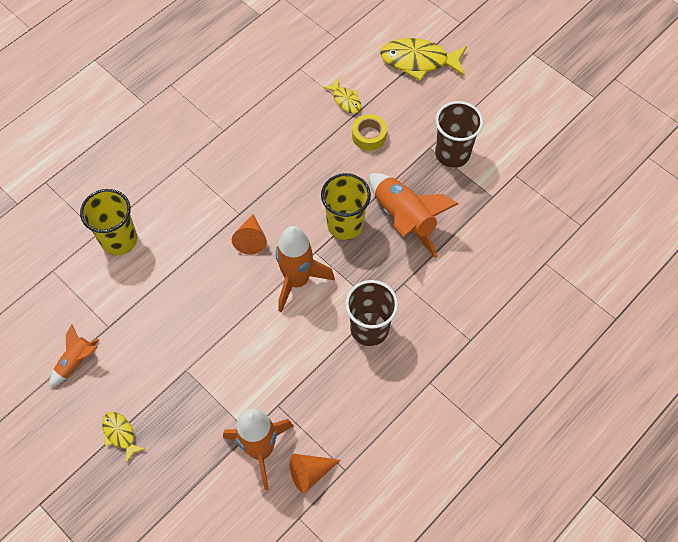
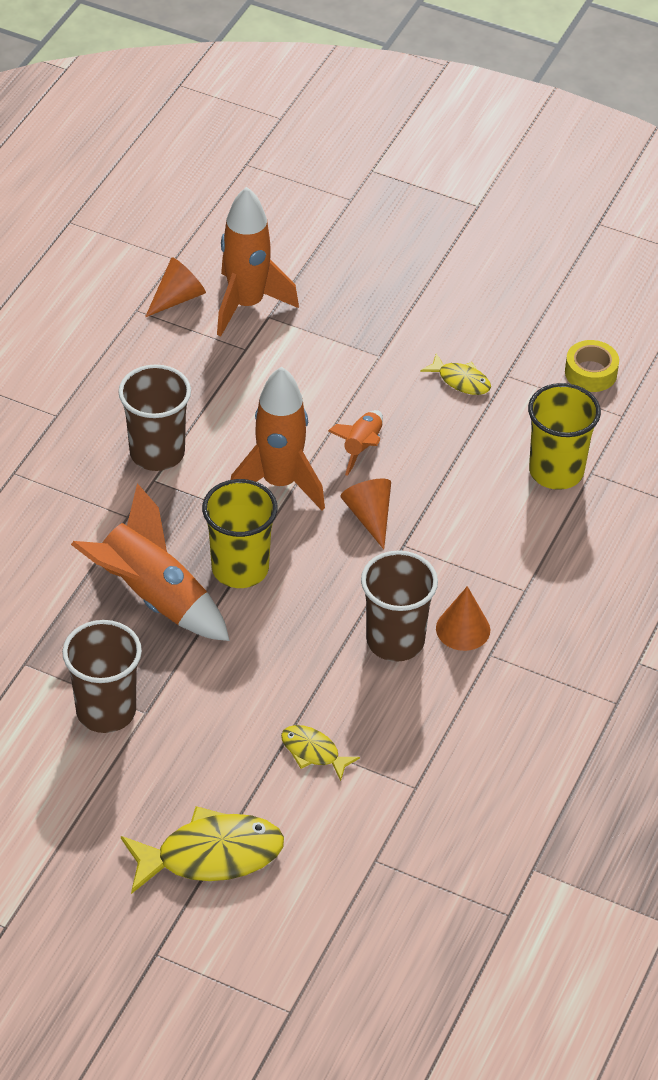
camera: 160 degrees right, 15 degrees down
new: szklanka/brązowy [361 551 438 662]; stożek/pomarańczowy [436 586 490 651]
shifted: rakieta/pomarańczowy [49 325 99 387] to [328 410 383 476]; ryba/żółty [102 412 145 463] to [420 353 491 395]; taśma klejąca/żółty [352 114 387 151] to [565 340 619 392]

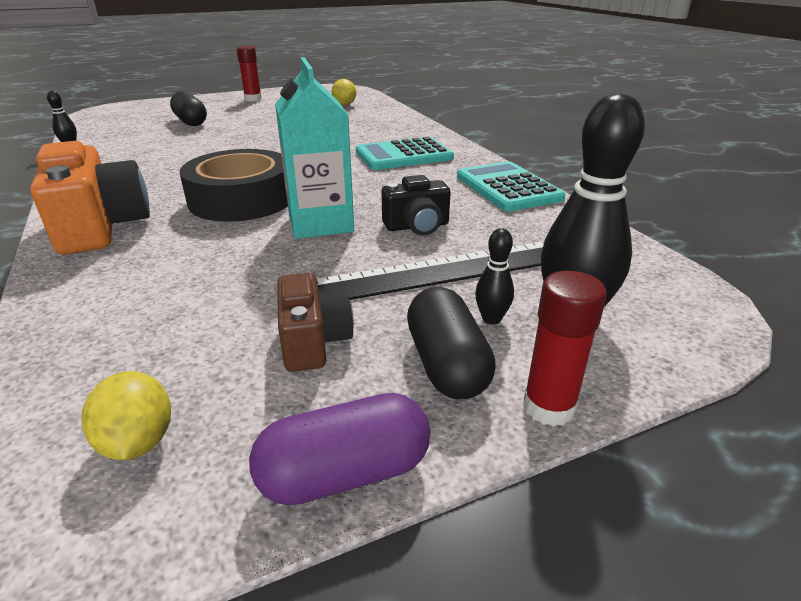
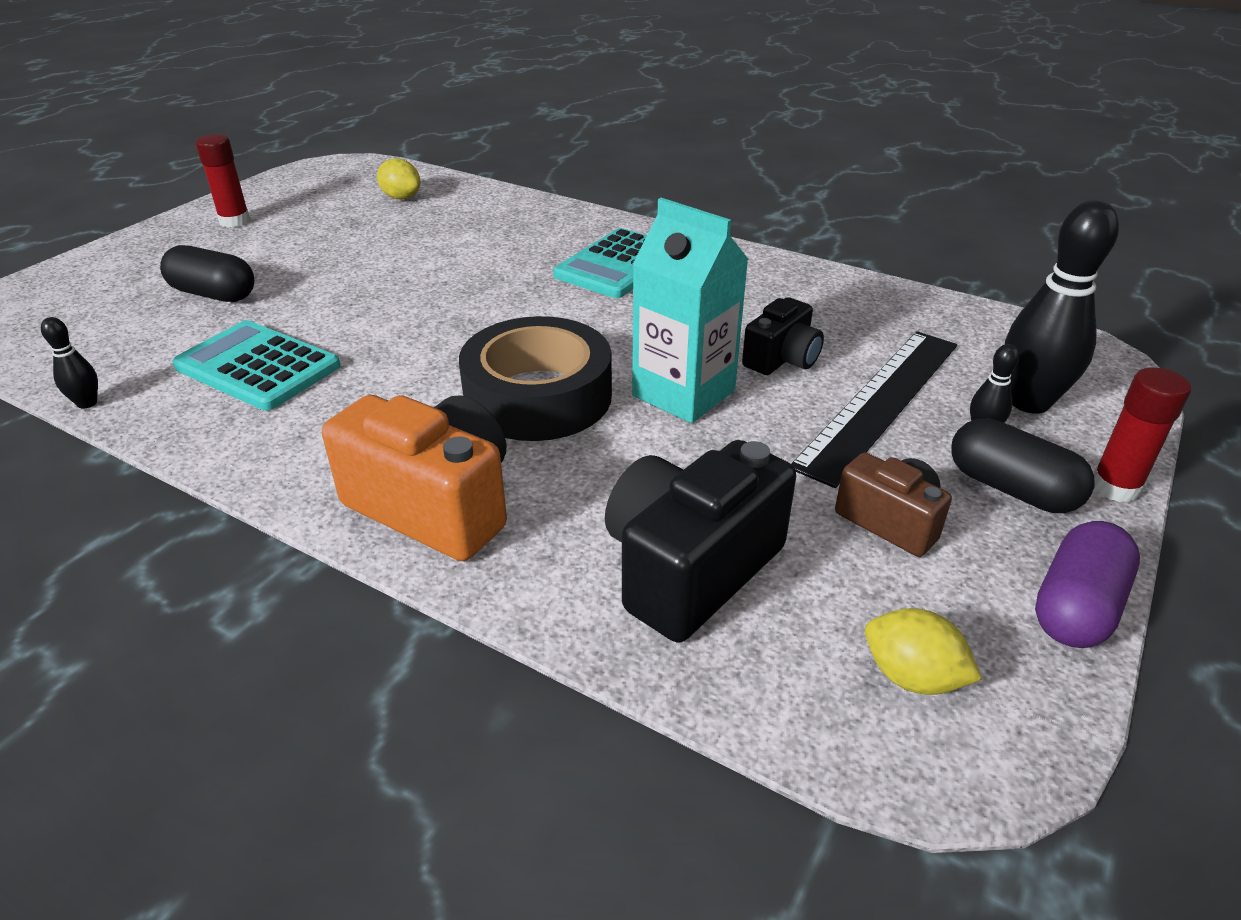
camera: 35 degrees left, 5 degrees up
new: aparat fotograficzny/czarny [605 440 796 642]
shifted: kalkulator/turkusowy [457 161 565 211] to [172 320 341 411]

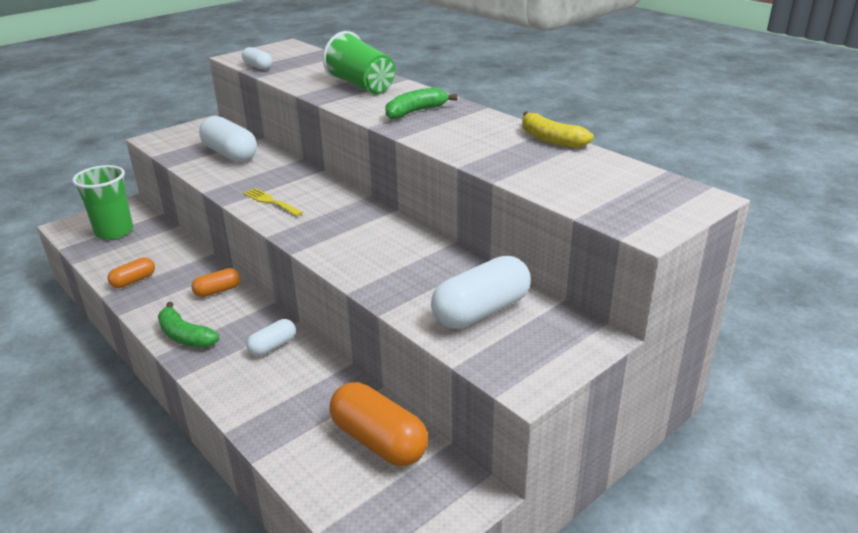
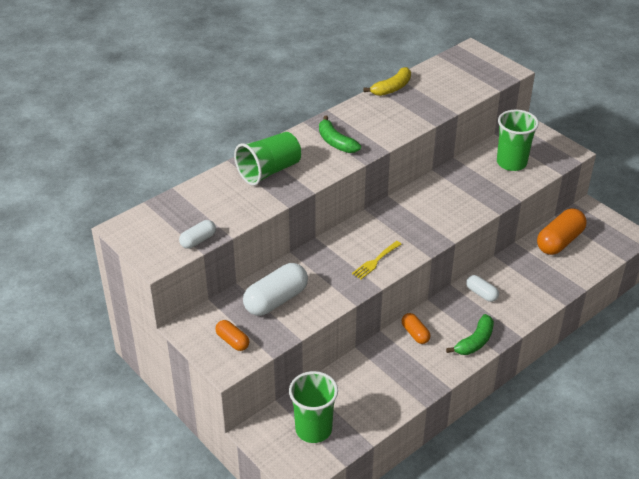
camera: 90 degrees left, 10 degrees up
shifted: kapsułka/pomarańczowy [108 257 155 288] to [215 320 249 351]
swapped: kapsułka/biały [431 256 531 329] to szklanka/zielony [497 109 539 171]

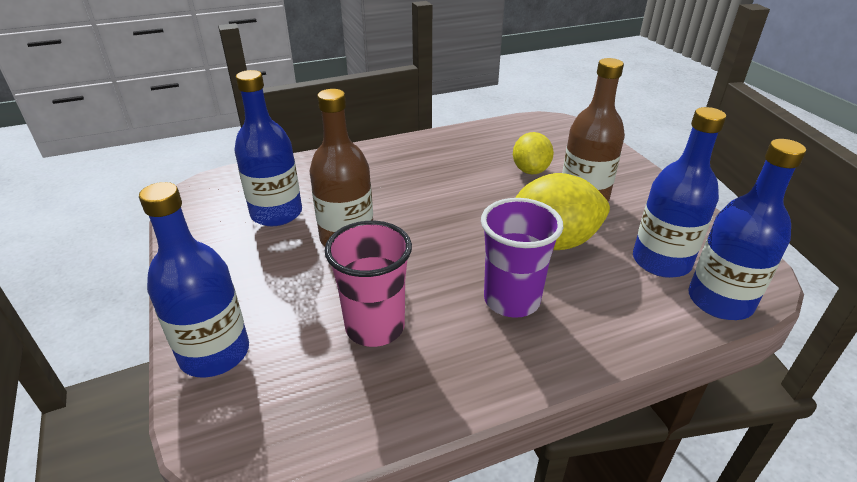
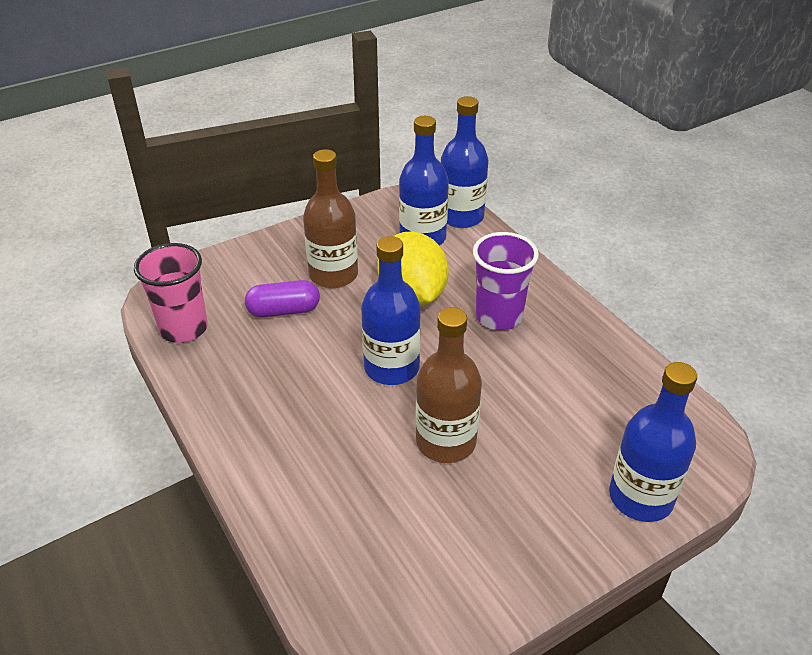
camera: 100 degrees left, 5 degrees up
shifted: butelka/niebieski [234 70 302 226] to [361 236 421 385]; szklanka/różowy [325 221 412 347] to [134 243 208 343]
swapped: cytryna/żółty [513 132 554 174] to kapsułka/fioletowy [245 280 320 317]

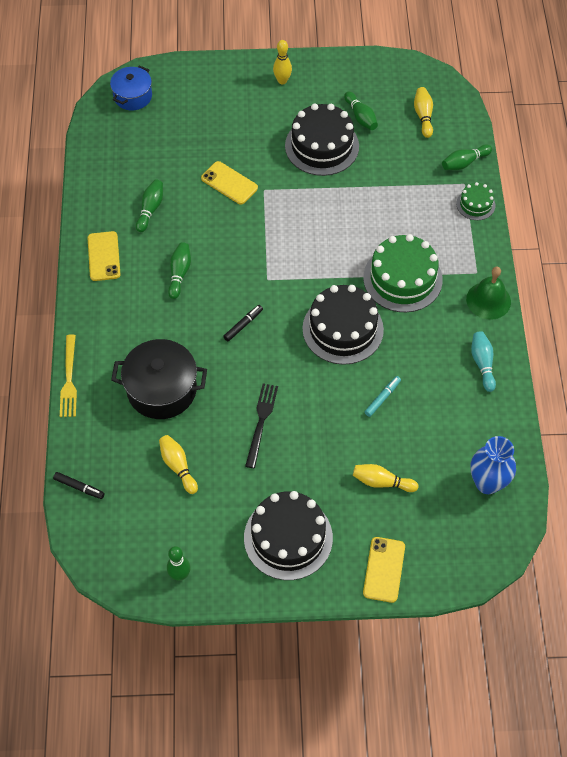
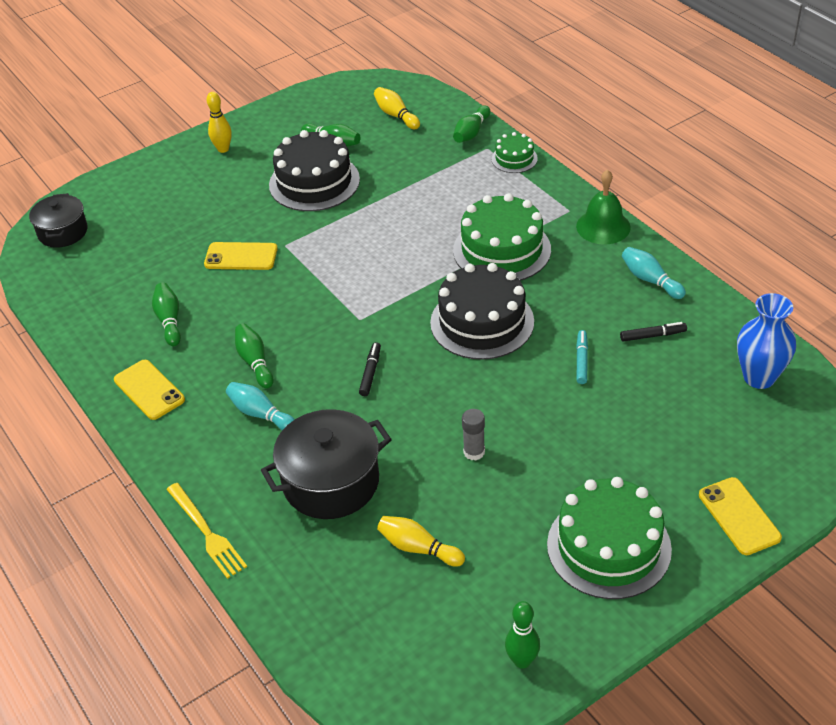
camera: 30 degrees left, 15 degrees down
gone: kręgiel/żółty [353 464 418 492]
new: kręgiel/turkusowy [226 382 295 430]
shifted: flamaster/czarny [53 472 105 499] to [620 322 687 342]
swapped: widelec/czarny [245 383 278 468] to klej w sztyfcie/szary [462 409 485 461]
repainted: garnek/niebieski [110 65 152 110] to garnek/czarny [29 193 87 248]; tort/czarny [244 491 333 580] to tort/zielony [547 477 672 599]

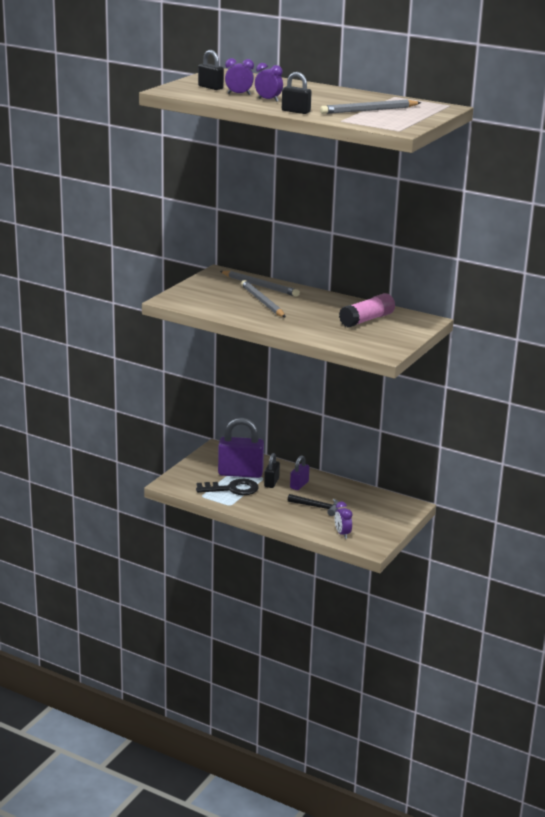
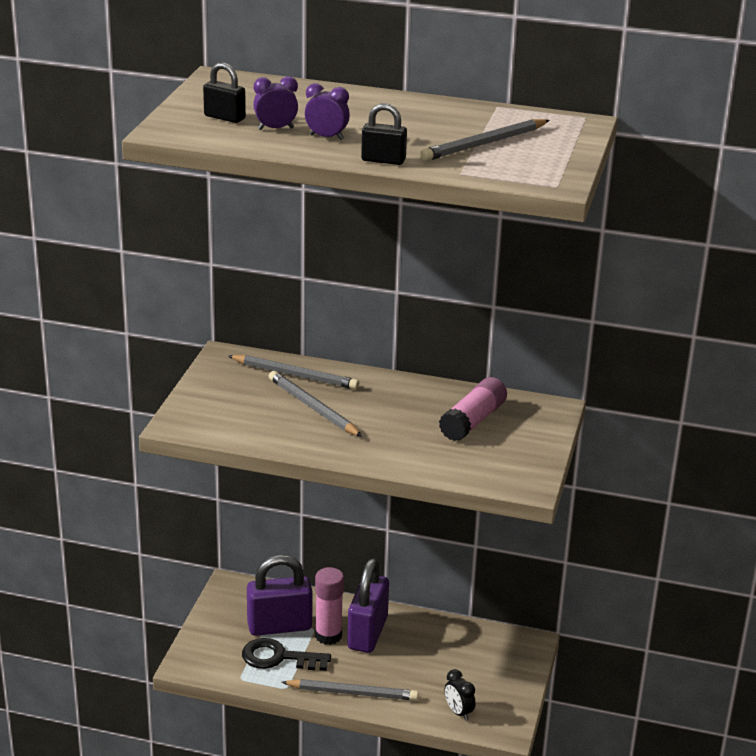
camera: 15 degrees left, 5 degrees up
gone: młotek/czarny [288 494 338 516]
new: ołówek/szary [281 679 419 701]
swapped: kłódka/czarny [264 453 280 488] to klej w sztyfcie/różowy [315 567 344 645]
repainted: budzik/fioletowy [335 501 352 539] to budzik/czarny [445 669 475 721]
rotated: klucz/czarny [196 479 259 495] = [242 638 331 671] 150 degrees counterclockwise
scaled: kłódka/fioletowy [290 455 309 490] = [347 558 389 653] x1.90

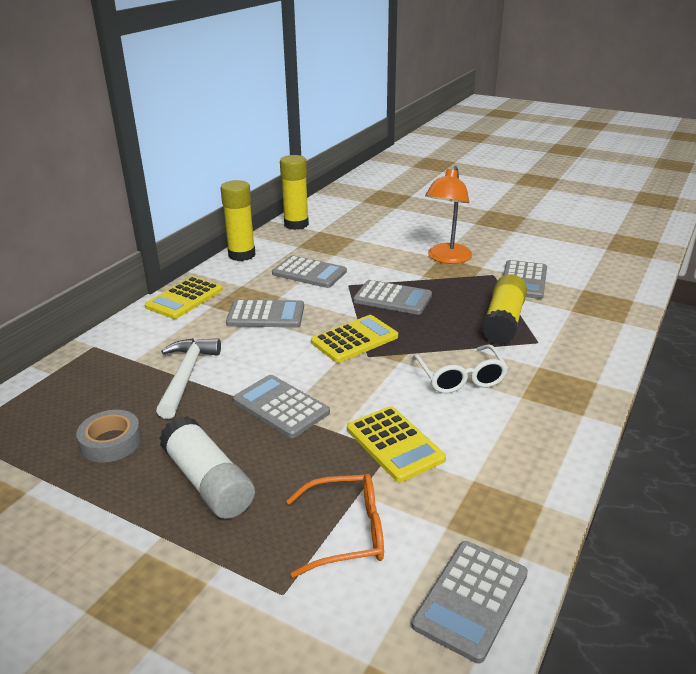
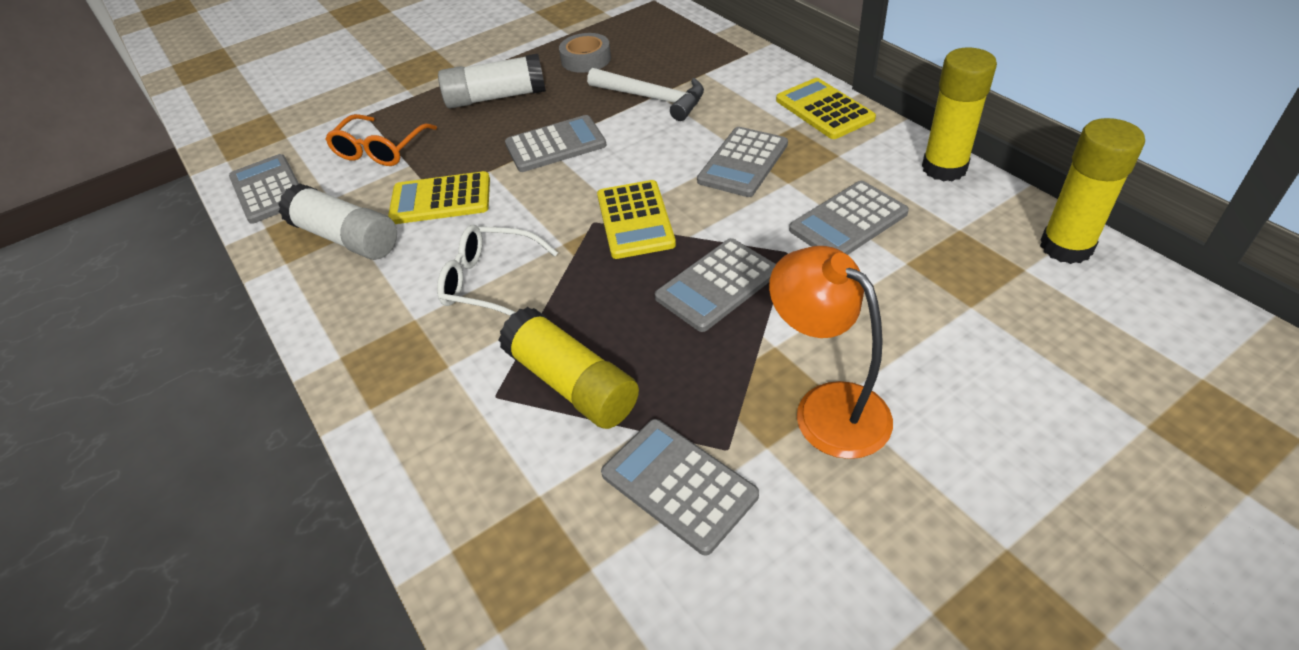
camera: 120 degrees right, 15 degrees up
new: klej w sztyfcie/biały [278 183 397 260]

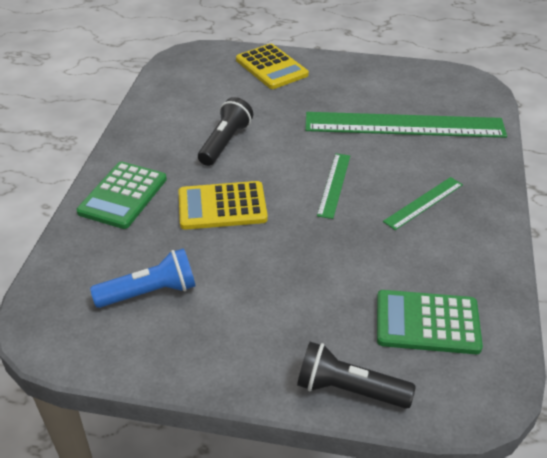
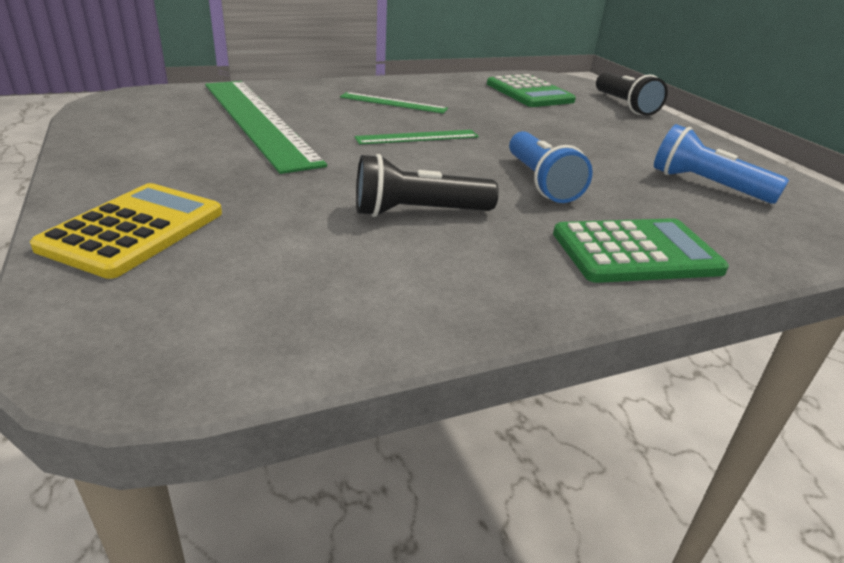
camera: 125 degrees left, 10 degrees down
swapped: kalkulator/żółty [178 181 268 230] to latarka/niebieski [509 131 593 203]

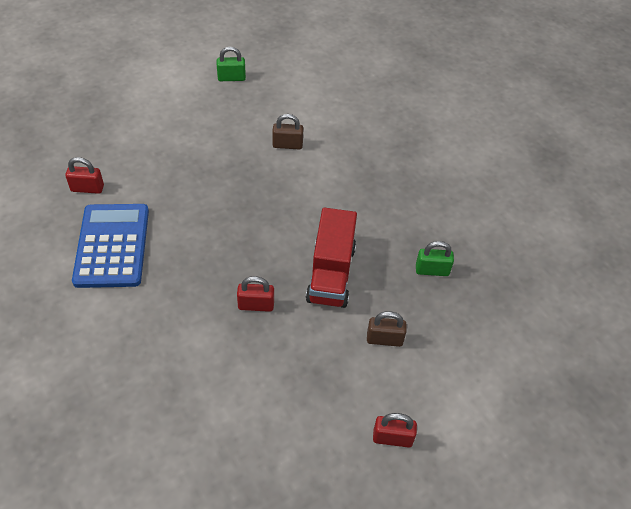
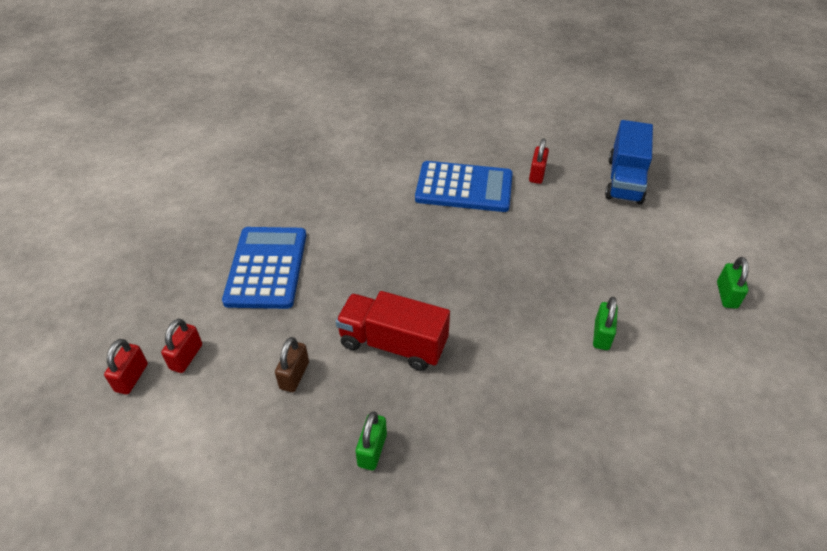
camera: 105 degrees right, 5 degrees down
new: kalkulator/niebieski [222 227 306 309]; ciężarówka/niebieski [605 120 653 205]
shifted: kłódka/czerwony [237 276 274 312] to [104 339 148 394]
repainted: kłódka/brązowy [272 114 303 150] to kłódka/zielony [593 297 618 350]

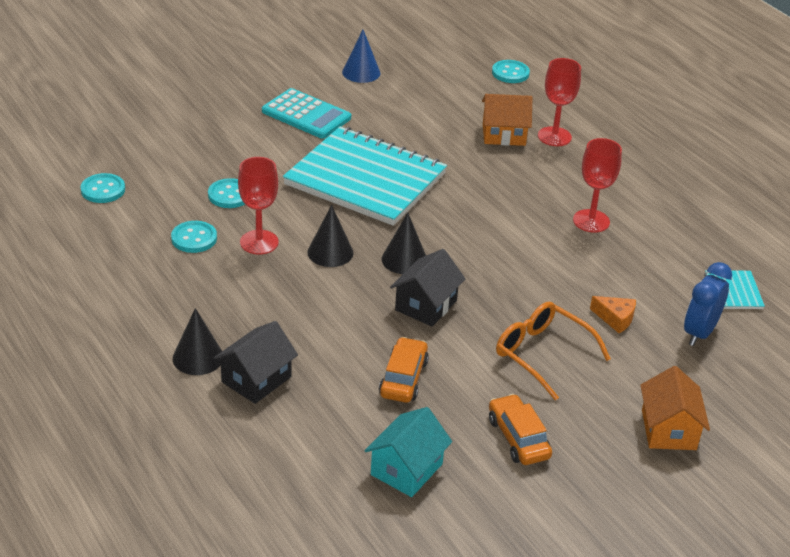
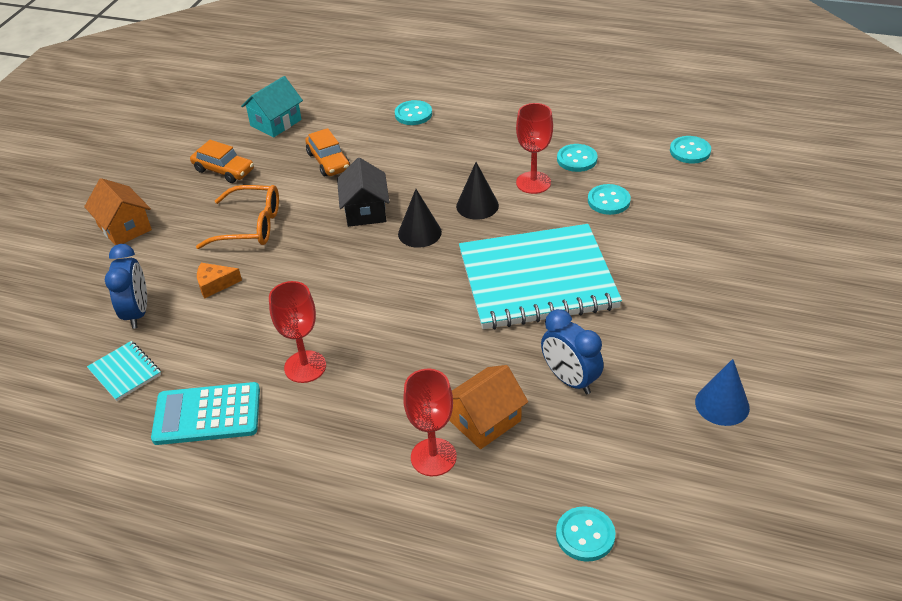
camera: 145 degrees right, 5 degrees up
gone: stożek/czarny [173 308 222 375]
new: budzik/niebieski [541 309 603 394]
shifted: kalkulator/turkusowy [262 88 351 139] to [151 382 260 445]
swapped: domek/czarny [214 321 298 404] to guzik/turkusowy [395 100 432 125]
rotated: domek/turkusowy [365 407 452 497] = [241 76 303 138] 45 degrees clockwise

